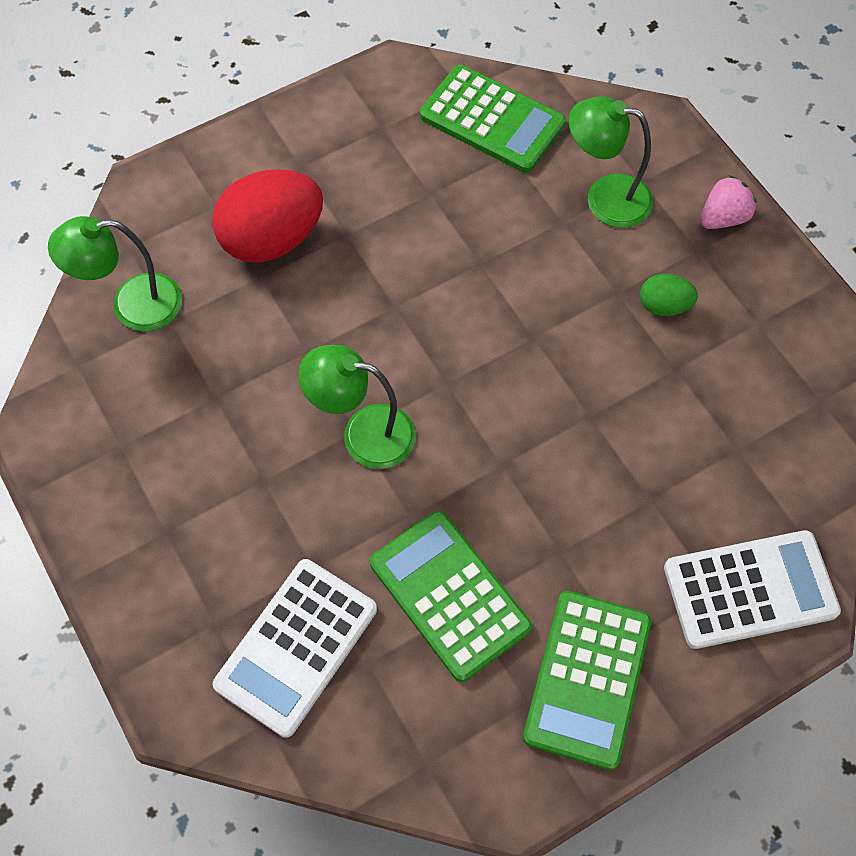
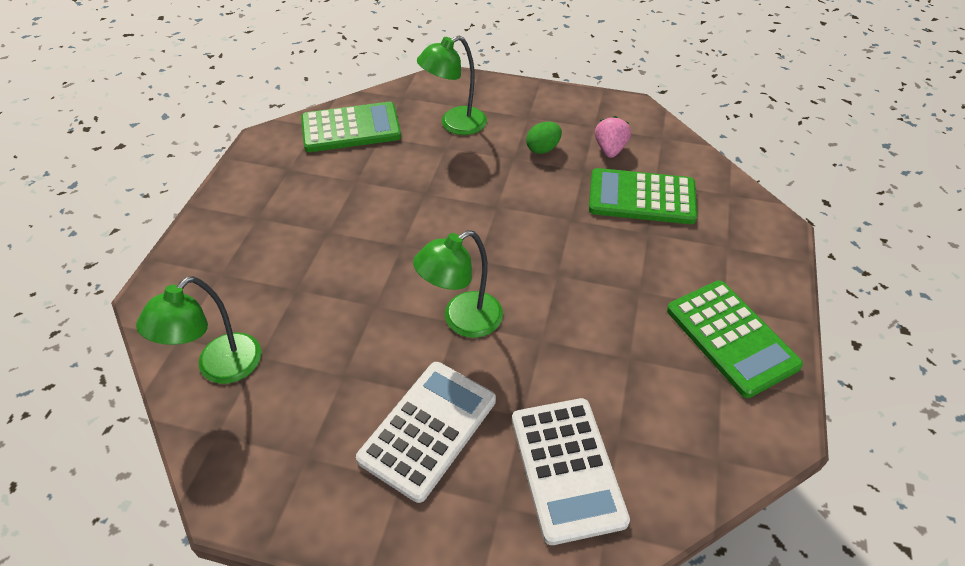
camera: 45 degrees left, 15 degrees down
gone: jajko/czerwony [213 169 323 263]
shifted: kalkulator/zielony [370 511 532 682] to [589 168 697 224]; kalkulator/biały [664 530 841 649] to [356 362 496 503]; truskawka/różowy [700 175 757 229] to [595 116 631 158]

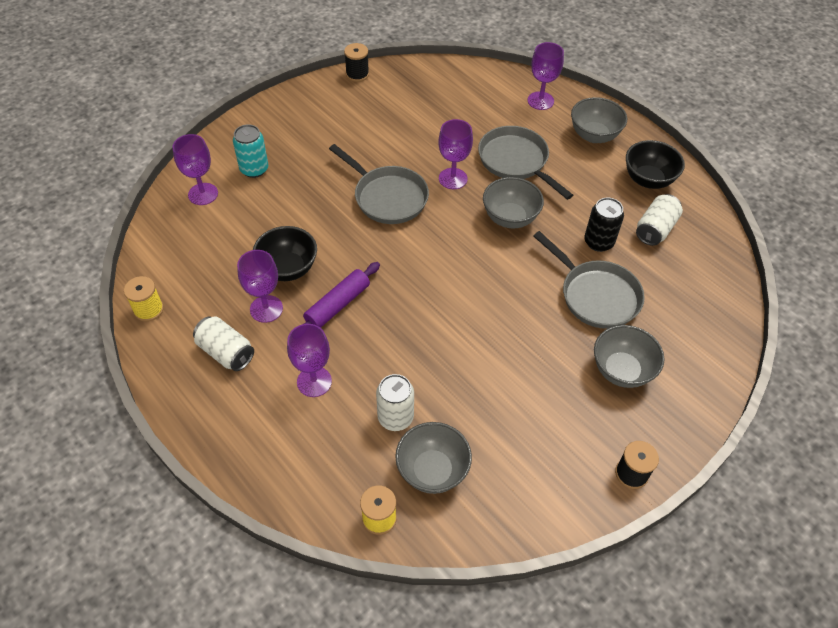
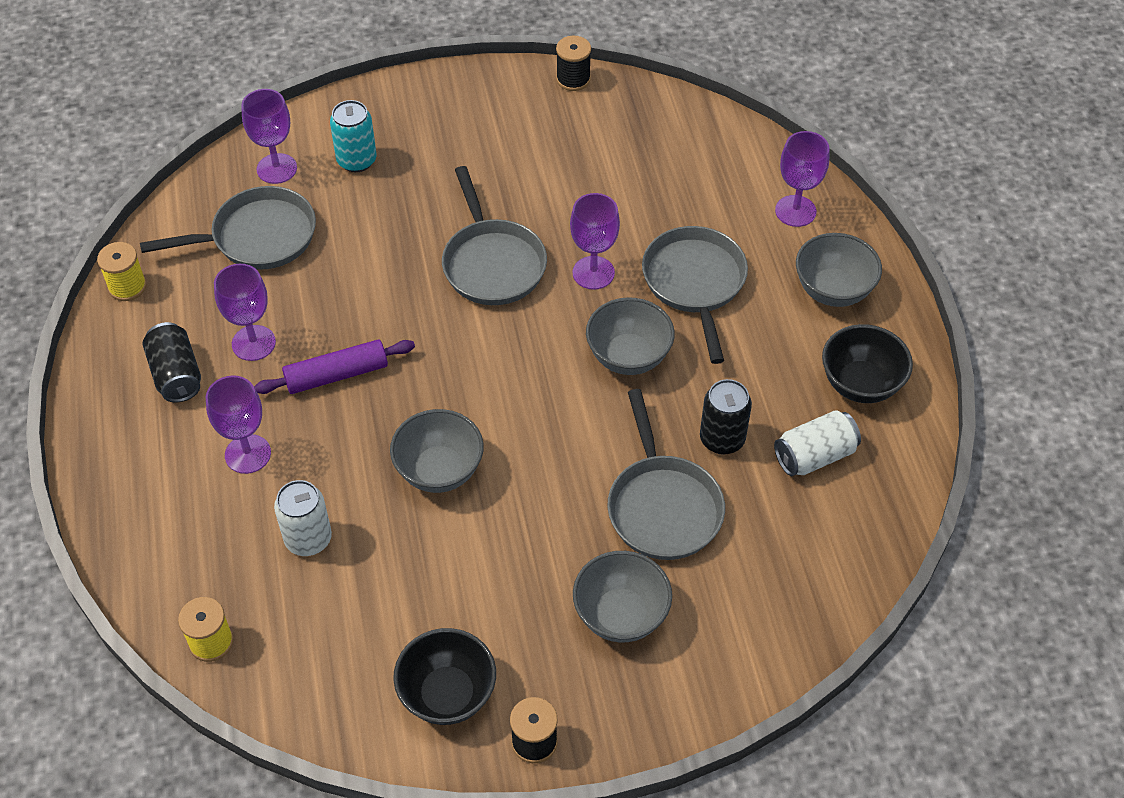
camera: 30 degrees right, 0 degrees up
new: patelnia/szary [140 186 316 270]
shifted: miska/czarny [253 226 317 281] to [393 628 496 725]; miska/szary [395 422 472 494] to [390 409 484 493]
repainted: puszka/biały [193 316 254 371] to puszka/czarny [143 322 201 402]

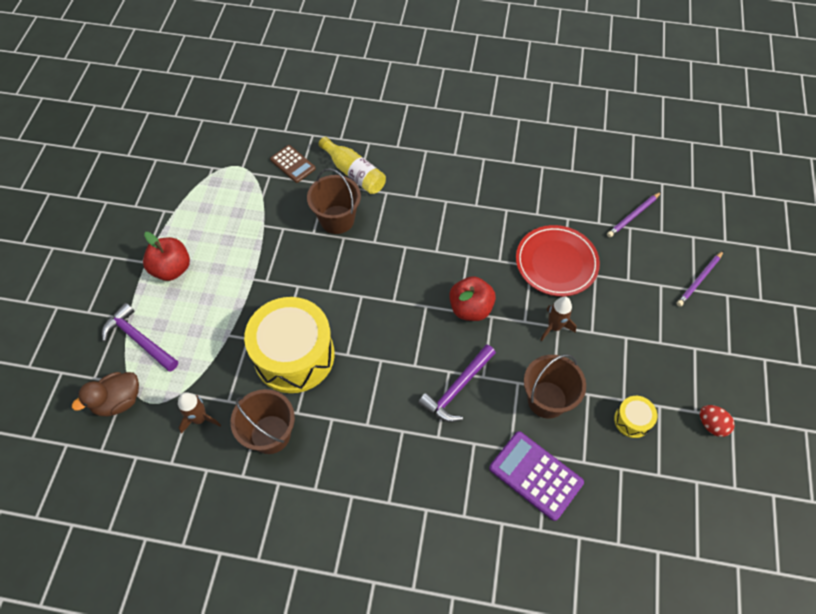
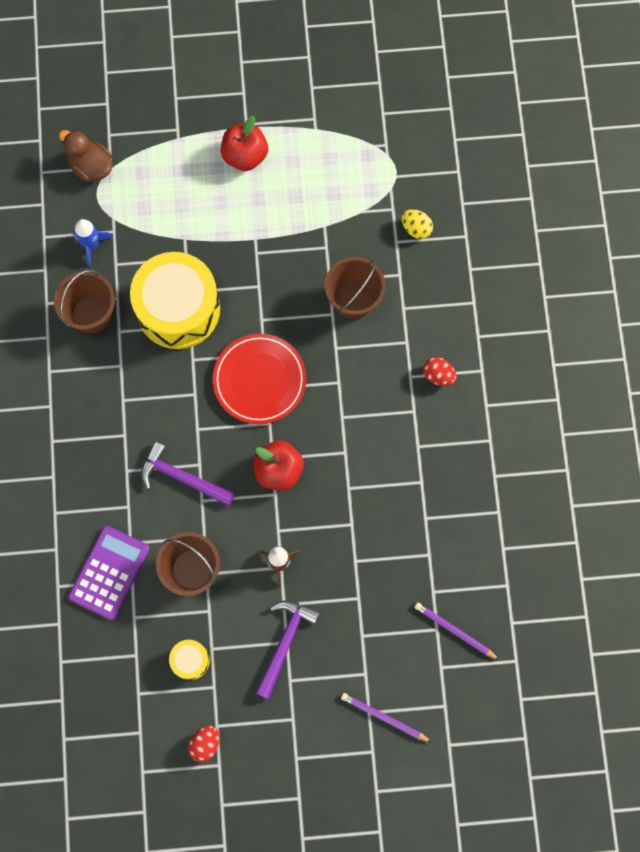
camera: 75 degrees right, 15 degrees up
gone: butelka/żółty [319 137 386 194]
new: jajko/czerwony [423 357 456 386]
shifted: młotek/fioletowy [102 303 178 372] to [255 600 320 699]; talerz/czerwony [516 225 600 296] to [213 334 306 424]
swapped: kalkulator/brązowy [270 145 316 183] to jajko/żółty [402 209 433 239]
repainted: rakieta/brązowy [178 392 221 434] to rakieta/niebieski [73 219 112 267]

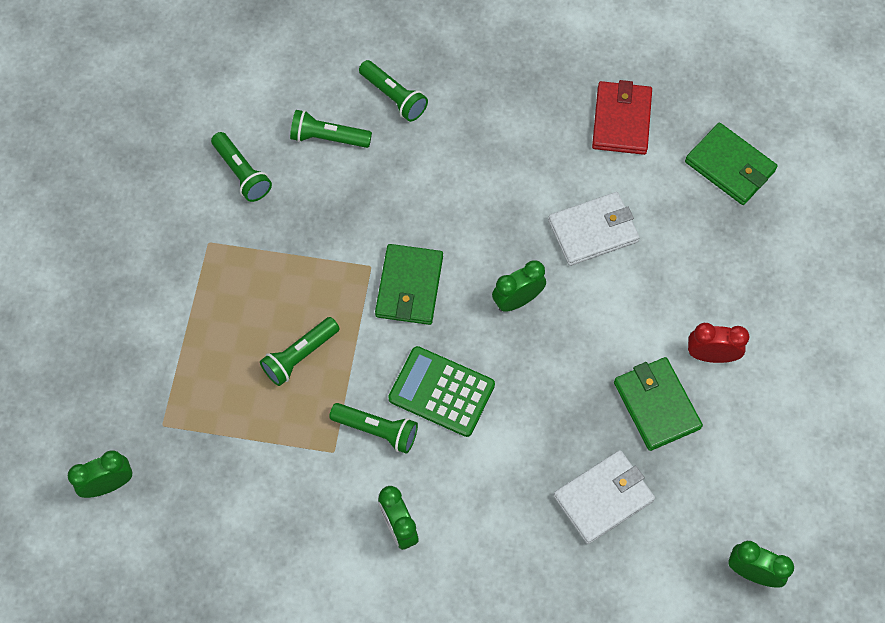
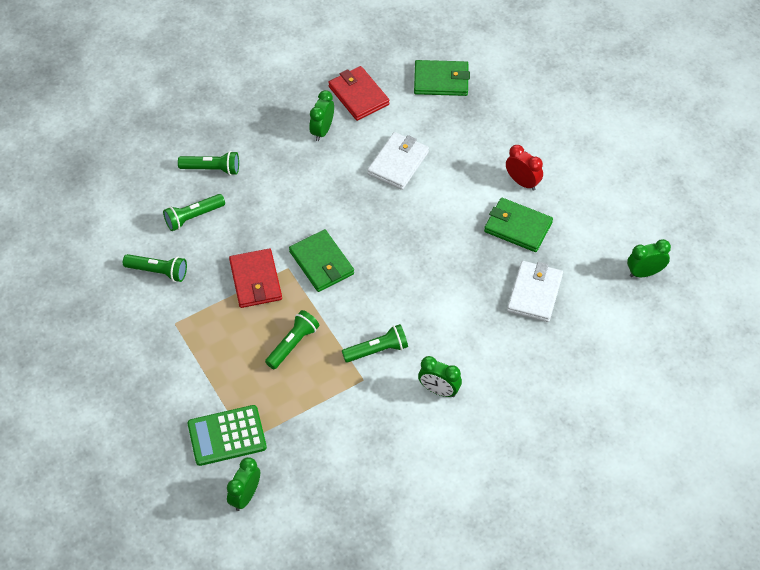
camera: 40 degrees left, 10 degrees down
new: portfel/czerwony [229 248 282 308]
shifted: kalkulator/zielony [388 346 495 437] to [188 405 267 466]; budzik/zielony [492 260 546 312] to [309 90 334 141]
rotated: latarka/zielony [260 317 340 386] = [265 310 319 369] 150 degrees counterclockwise; budzik/czerwony [688 323 749 363] = [506 145 543 191] 75 degrees clockwise

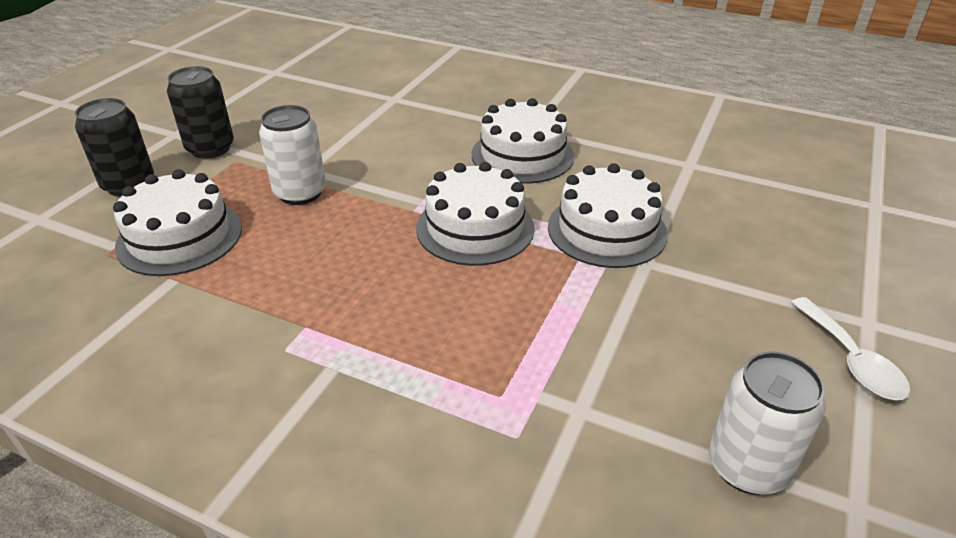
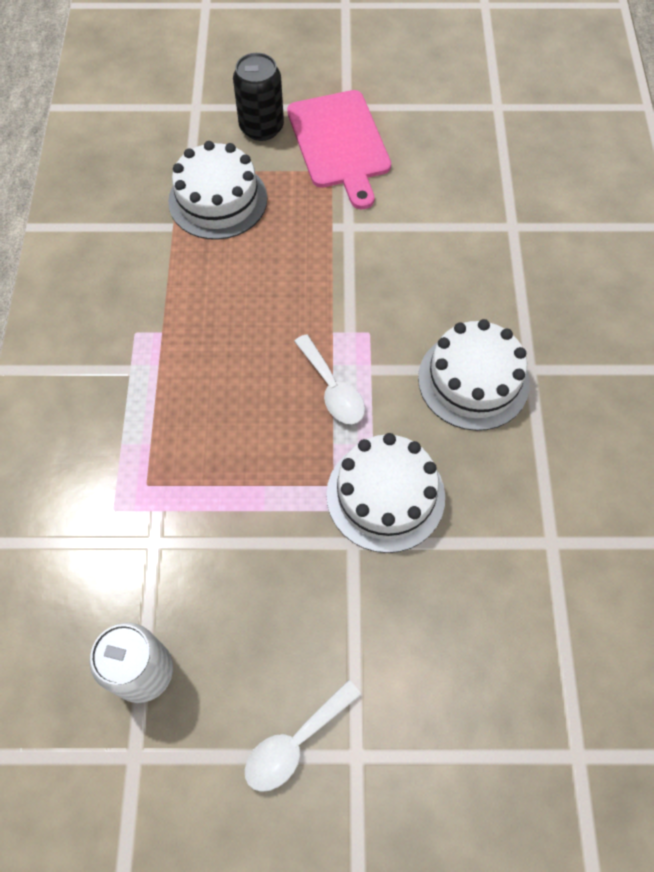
camera: 65 degrees right, 25 degrees up
gone: puszka/biały [259 105 326 205]
swapped: puszka/czarny [167 66 234 159] to deska do krojenia/różowy [287 90 391 209]; tort/biały [416 162 535 266] to łyżka/biały [294 334 365 424]

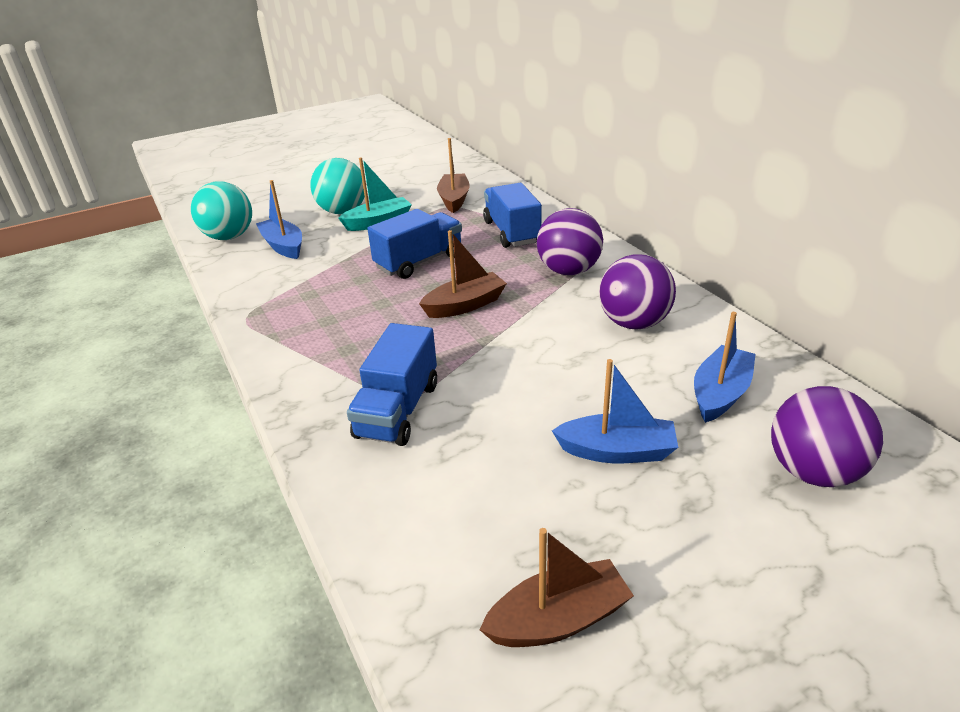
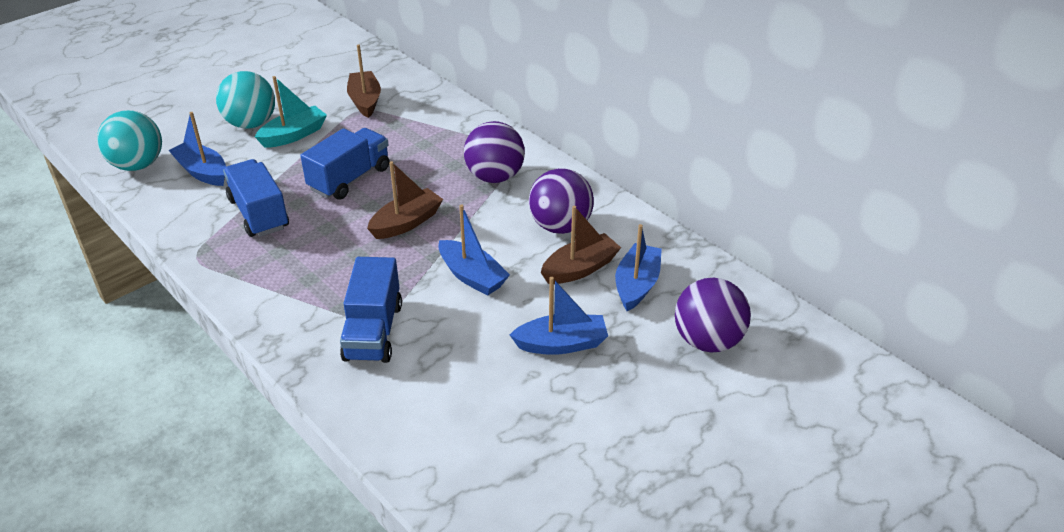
camera: 15 degrees left, 5 degrees up
new: łódka/niebieski [438 205 510 296]
shifted: łódka/brązowy [479 528 634 647] to [541 206 621 284]; ciężarówka/niebieski [483 183 542 248] to [223 159 289 237]

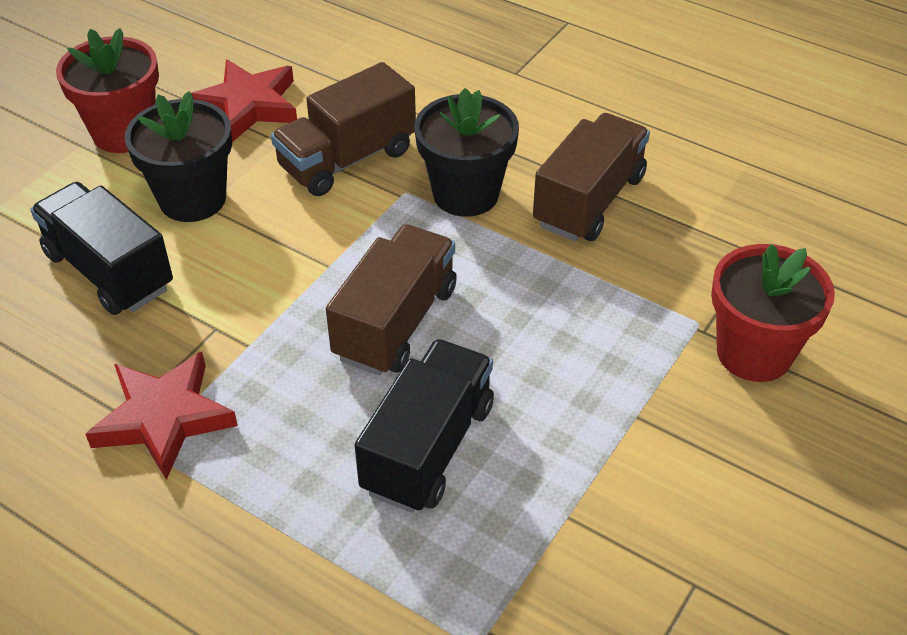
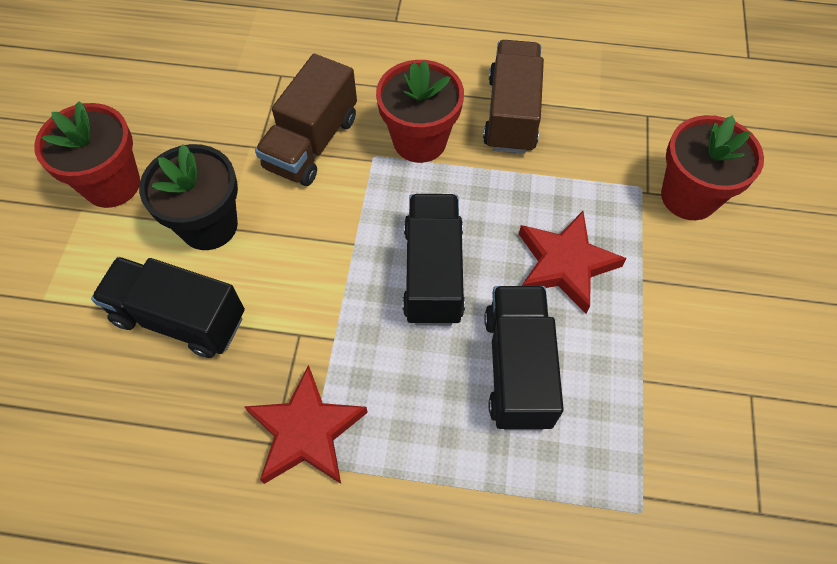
camera: 25 degrees left, 15 degrees up
shifted: gwiazda/czerwony [191 59 297 142] to [519 211 627 314]
repainted: ciężarówka/brązowy [326 224 457 375] to ciężarówka/czarny [403 194 465 326]; doniczka/czarny [414 88 519 217] to doniczka/czerwony [376 60 464 163]

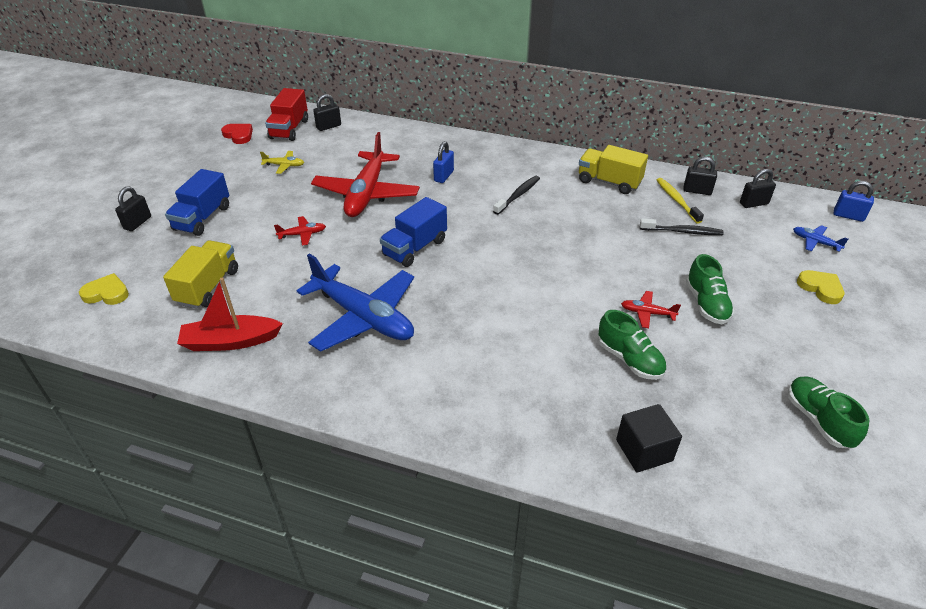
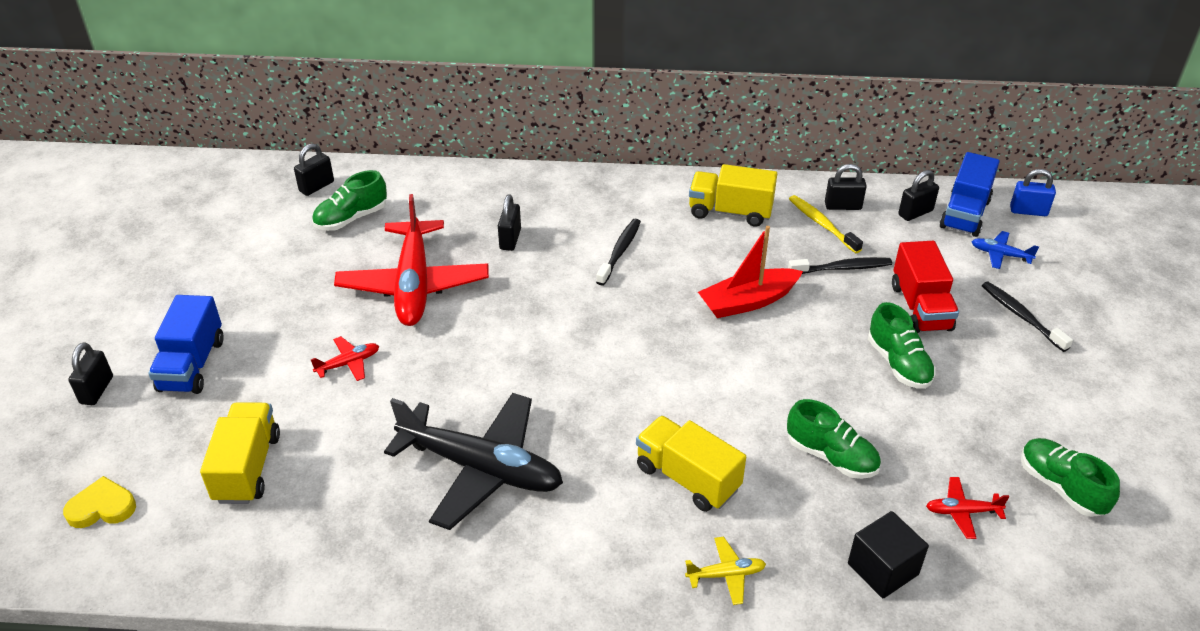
camera: 15 degrees left, 0 degrees up
gone: serce/czerwony [221 124 253 144]
new: but/zielony [312 170 387 231]; ciężarówka/żółty [636 415 746 512]
shifted: łódka/czerwony [177 277 283 351] to [698 226 803 318]; samolot/żółty [260 151 304 174] to [685 537 766 605]; ciężarówka/czerwony [265 88 308 141] to [892 241 959 333]; ciężarówka/niebieski [380 197 447 267] to [939 152 1000 237]; samolot/czerwony [621 291 681 328] to [926 477 1009 539]
swapped: serce/żółty [797 270 844 304] to szczoteczka do zębów/czarny [982 281 1073 352]
repainted: samolot/niebieski [297 254 414 352] to samolot/czarny [384 393 563 530]; kłódka/niebieski [433 141 454 183] to kłódka/czarny [498 194 521 251]

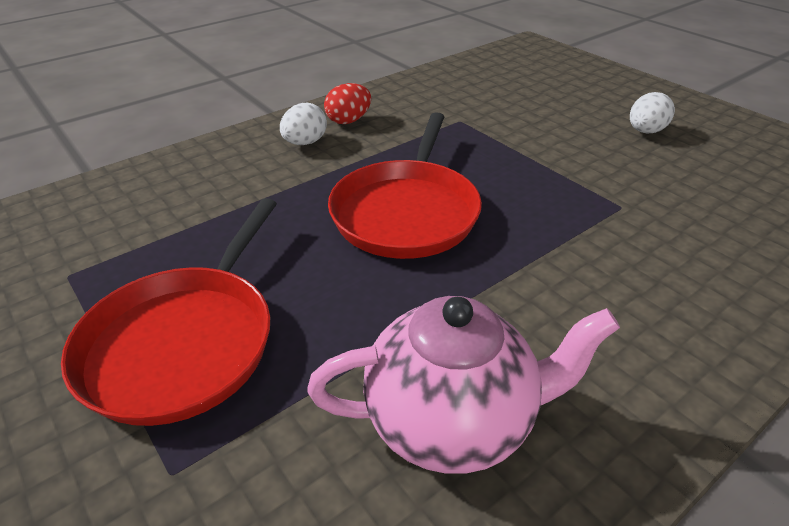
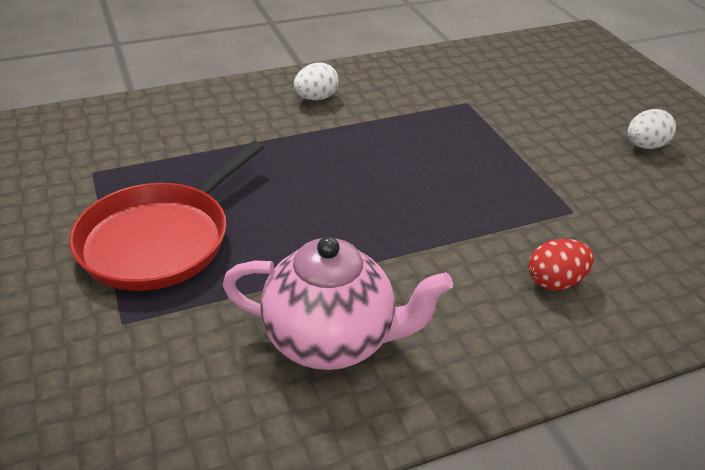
camera: 15 degrees right, 0 degrees up
gone: patelnia/czerwony [328 112 482 259]
shifted: jajko/czerwony [324 83 371 124] to [528 239 594 291]

